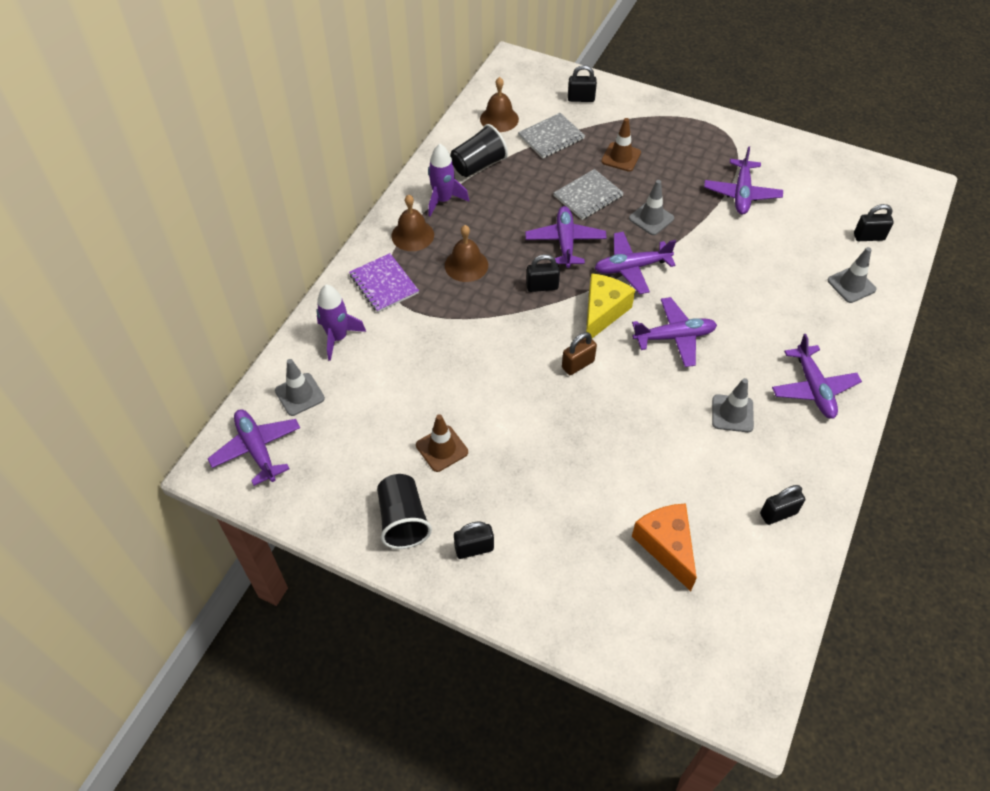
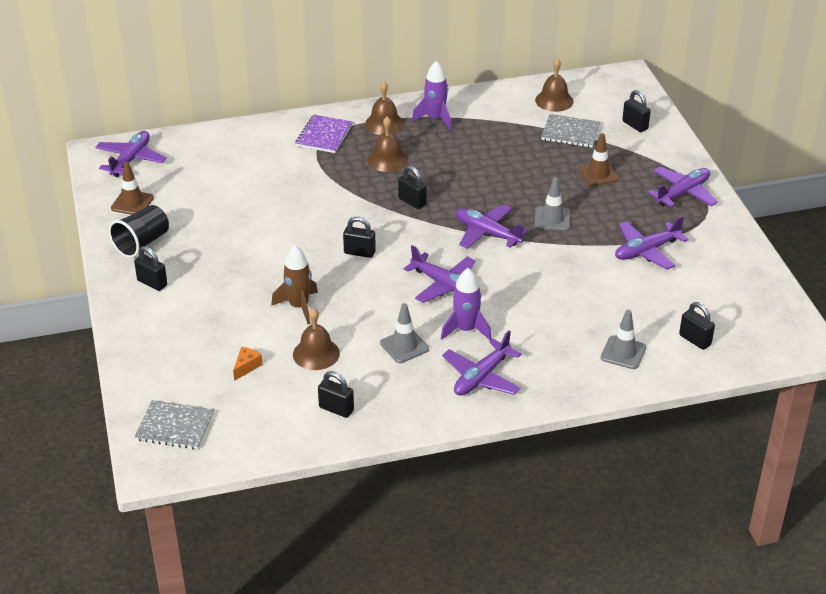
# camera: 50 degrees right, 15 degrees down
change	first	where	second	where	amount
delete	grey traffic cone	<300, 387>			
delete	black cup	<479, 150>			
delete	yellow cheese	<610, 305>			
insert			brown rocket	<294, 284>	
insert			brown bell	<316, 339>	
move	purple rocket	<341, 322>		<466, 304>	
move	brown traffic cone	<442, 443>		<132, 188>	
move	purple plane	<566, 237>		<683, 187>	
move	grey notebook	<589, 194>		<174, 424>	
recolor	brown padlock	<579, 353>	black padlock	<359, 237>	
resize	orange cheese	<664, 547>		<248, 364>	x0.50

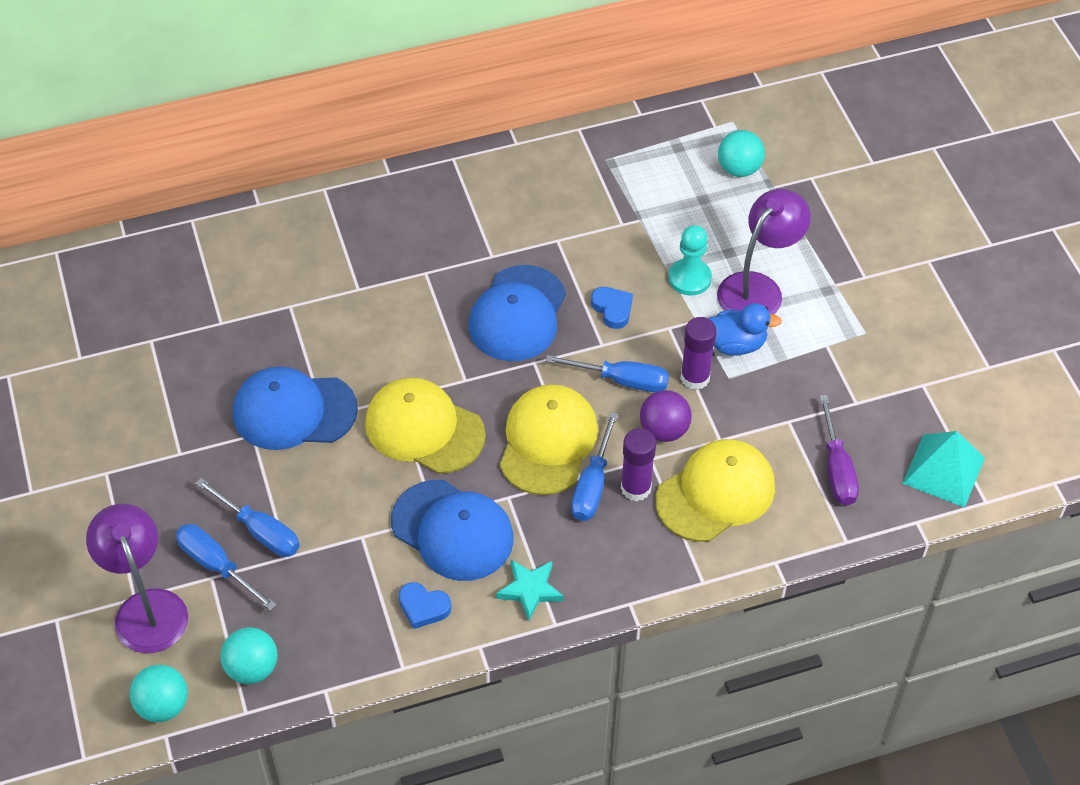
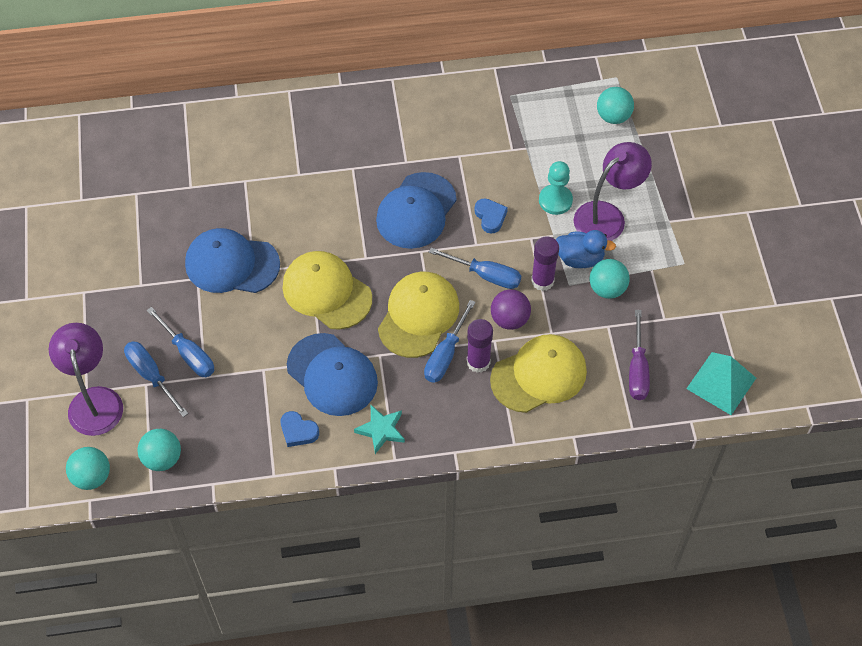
# camera: 10 degrees right, 5 degrees up
change	first	where	second	where	amount
insert			turquoise ball	<610, 279>	

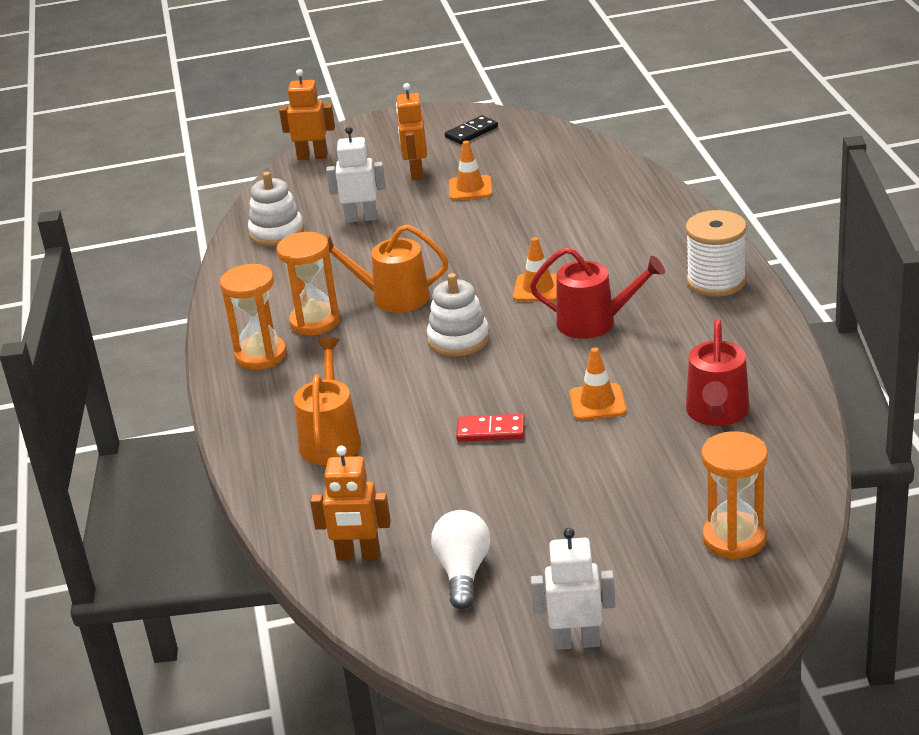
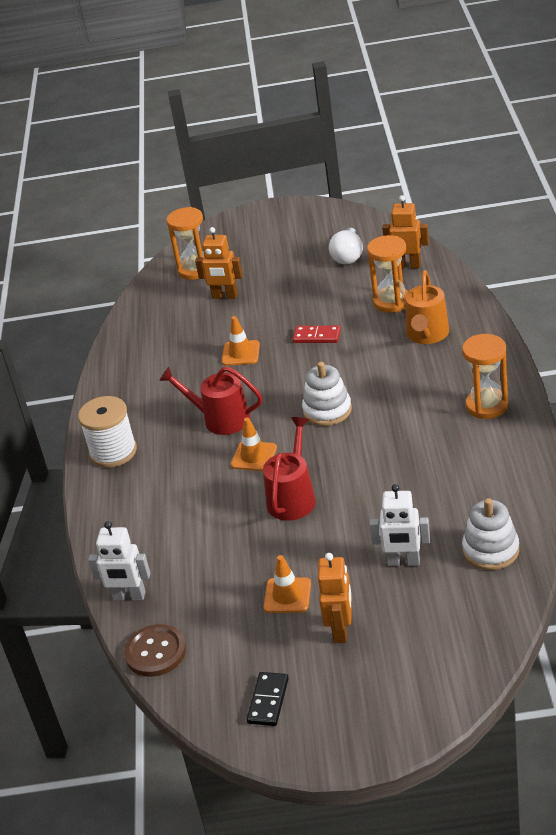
# camera: 170 degrees left, 5 degrees up
change	first	where	second	where	amount
delete	orange watering can	<387, 268>			
insert			brown button	<155, 650>	
move	orange hourglass	<308, 283>		<387, 274>	
move	orange robot	<307, 114>		<219, 263>	
move	white robot	<573, 589>		<119, 561>	
move	red watering can	<718, 372>		<289, 469>	
rotate	black domino	<471, 129>		<268, 699>	45 degrees counterclockwise

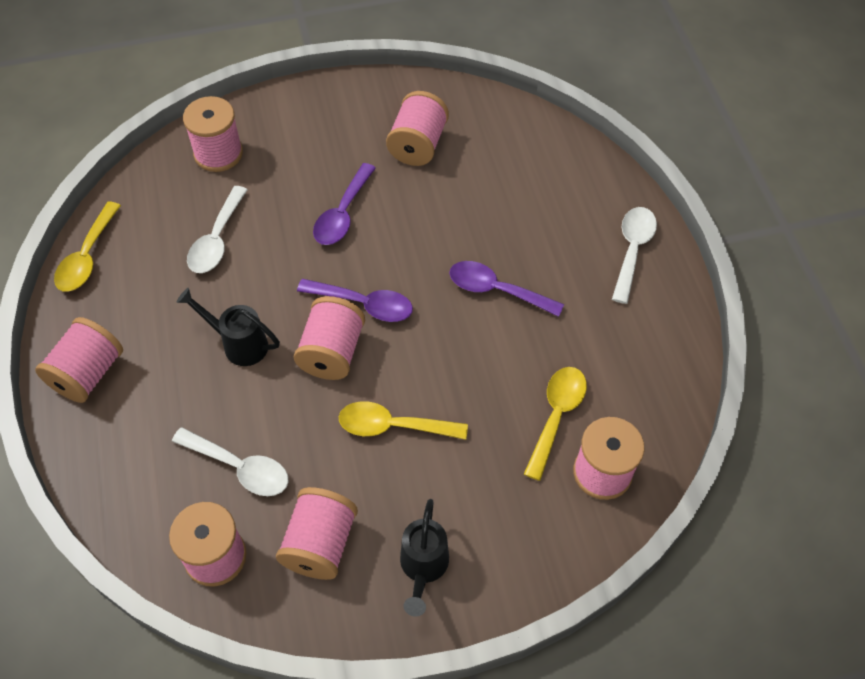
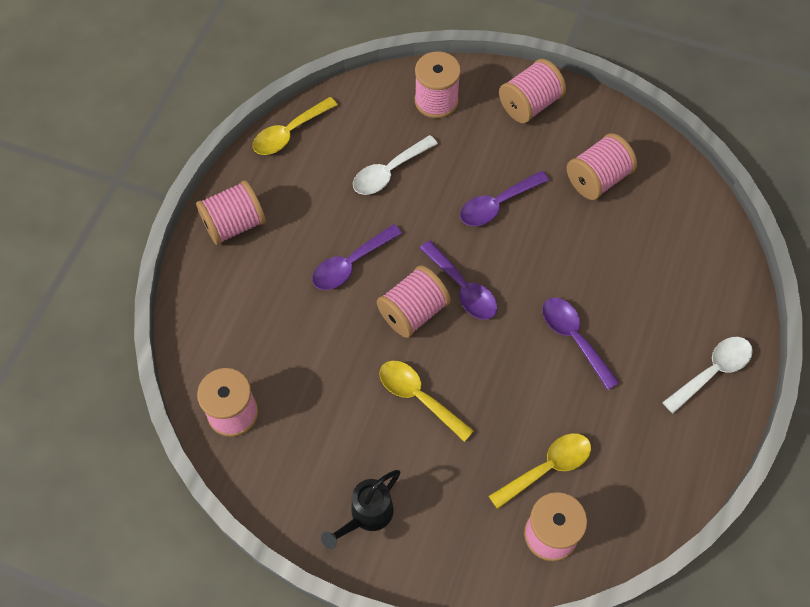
# camera: 35 degrees right, 5 degrees up
change	first	where	second	where	amount
delete	white spoon	<230, 461>			
move	pink spool	<317, 533>		<532, 91>	
replace	black watering can	<228, 327>	purple spoon	<357, 257>	

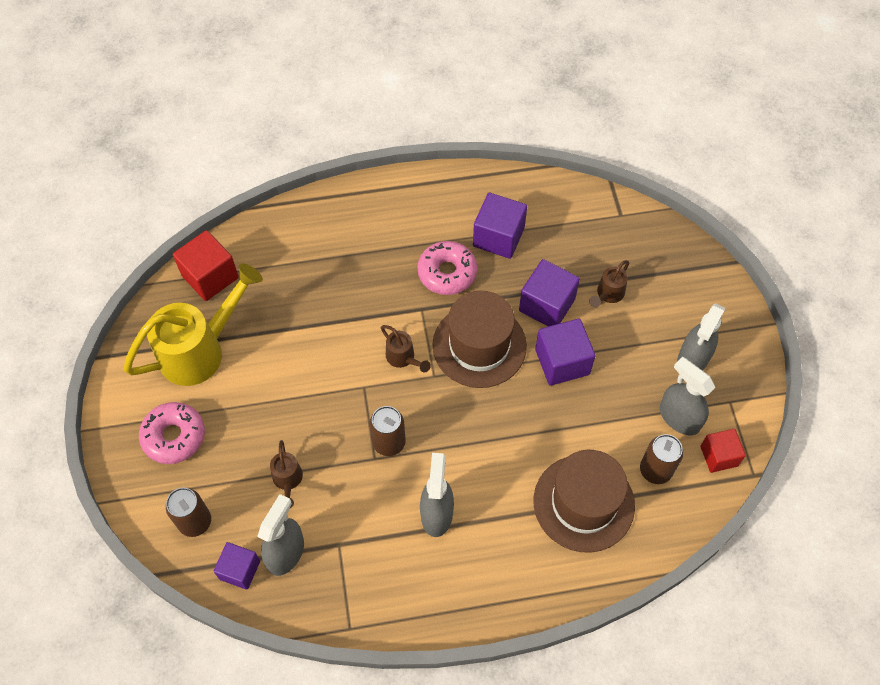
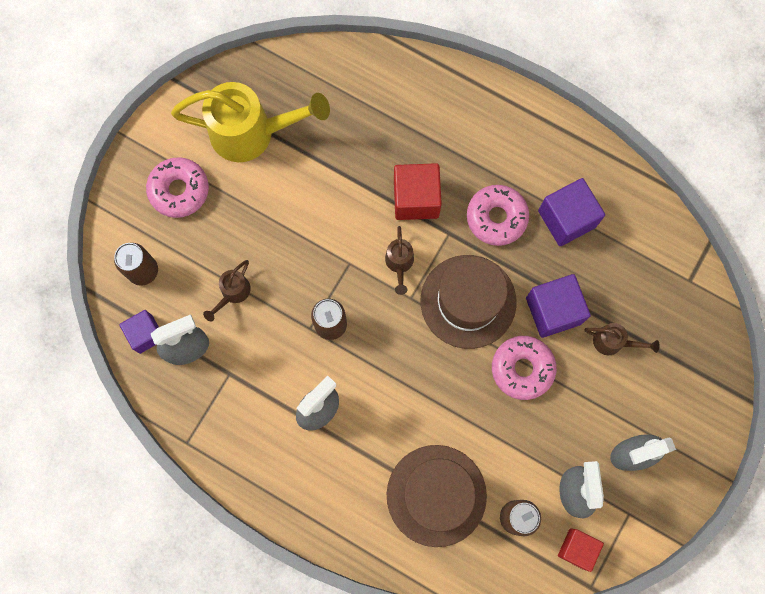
# camera: 40 degrees right, 15 degrees up
change	first	where	second	where	amount
move	red cube	<206, 265>		<418, 191>	
replace	purple cube	<565, 352>	pink donut	<524, 368>	
rotate	brown watering can	<609, 283>		<622, 339>	150 degrees counterclockwise

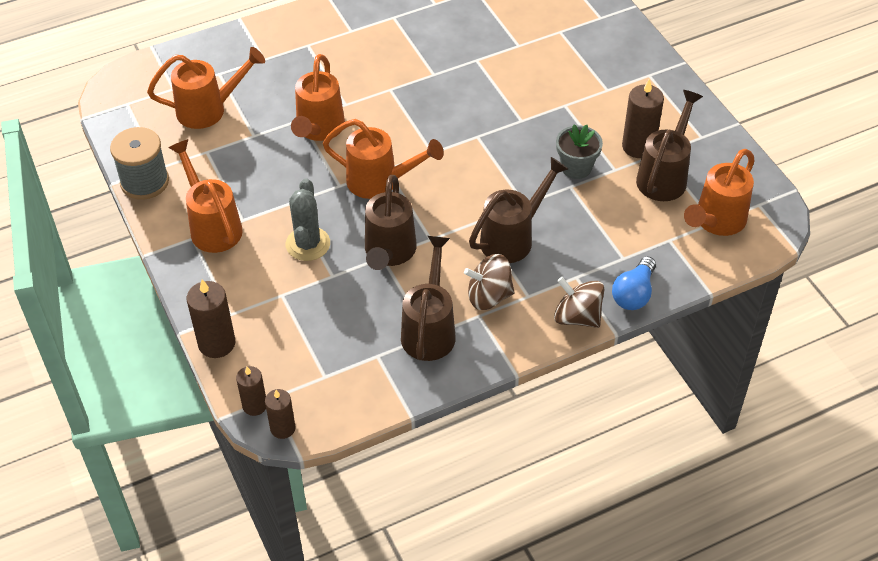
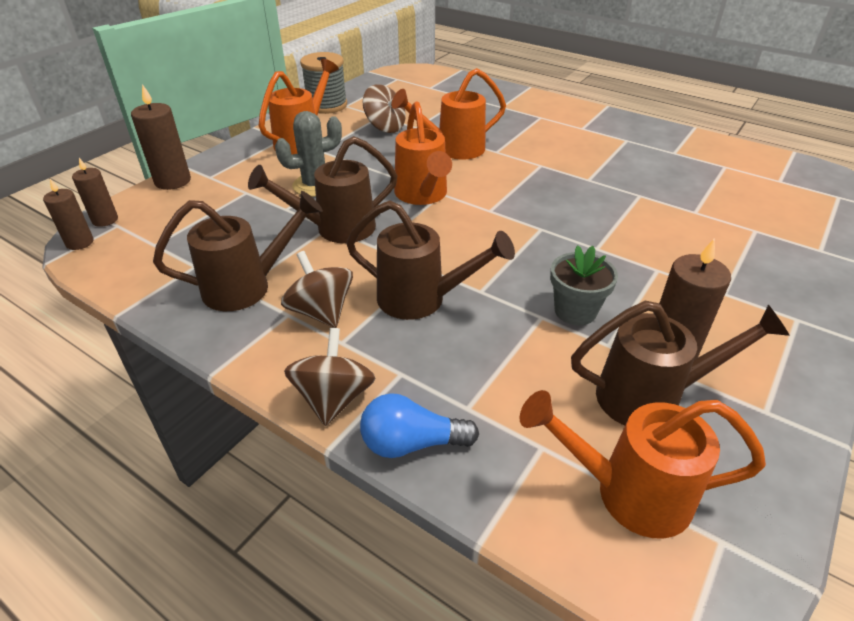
# camera: 60 degrees right, 10 degrees down
change	first	where	second	where	amount
delete	orange watering can	<206, 88>			
insert			brown spinning top	<384, 108>	

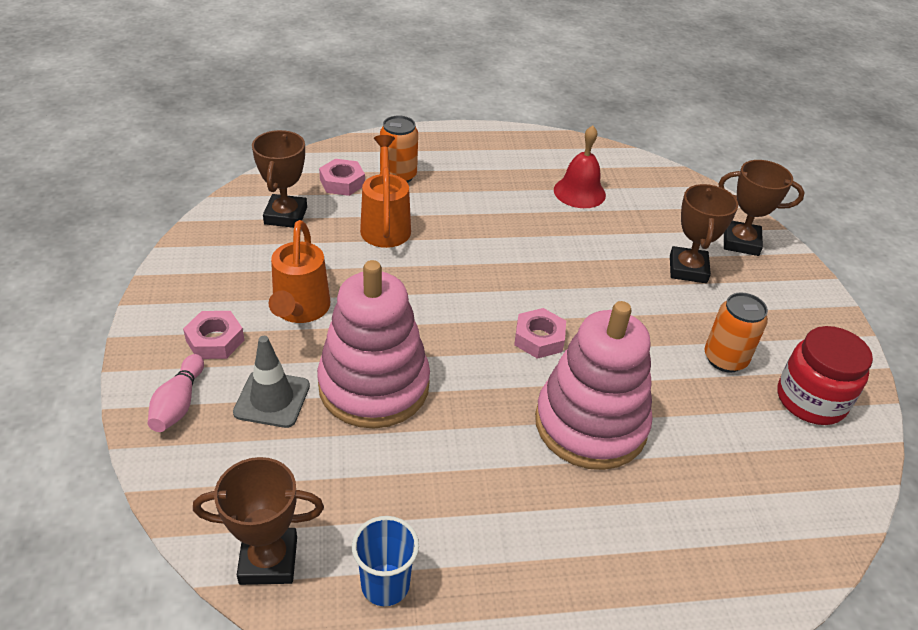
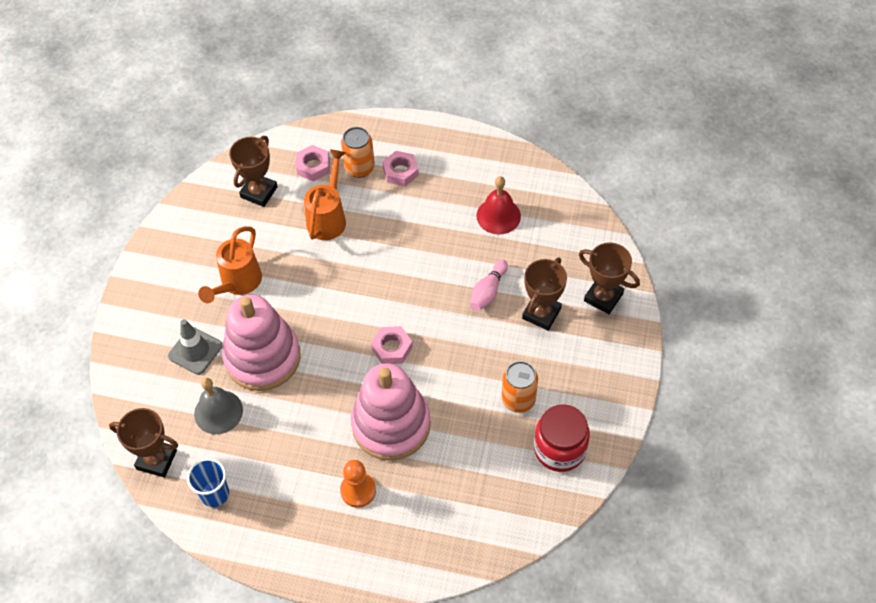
# camera: 25 degrees right, 15 degrees up
change	first	where	second	where	amount
insert			grey bell	<218, 406>	
insert			orange pawn	<358, 484>	
move	pink bowling pin	<176, 393>		<489, 285>	
move	pink nut	<213, 335>		<400, 168>	

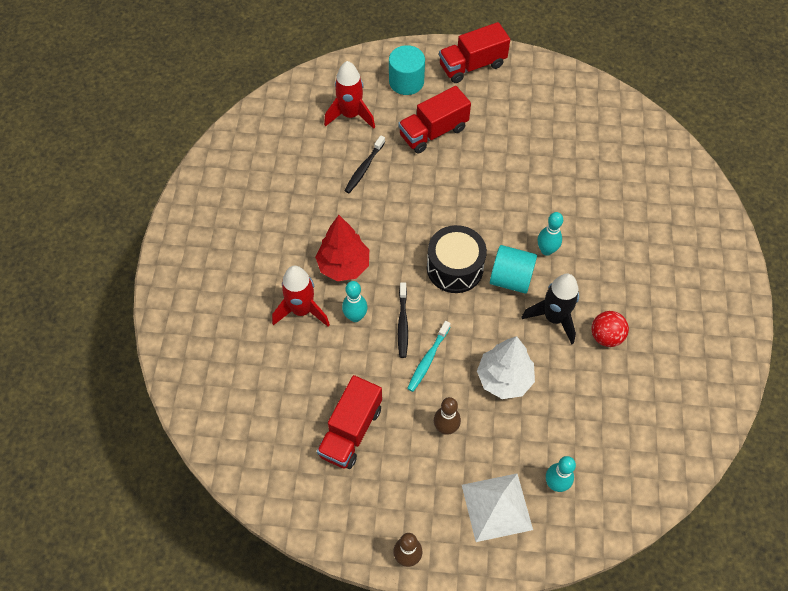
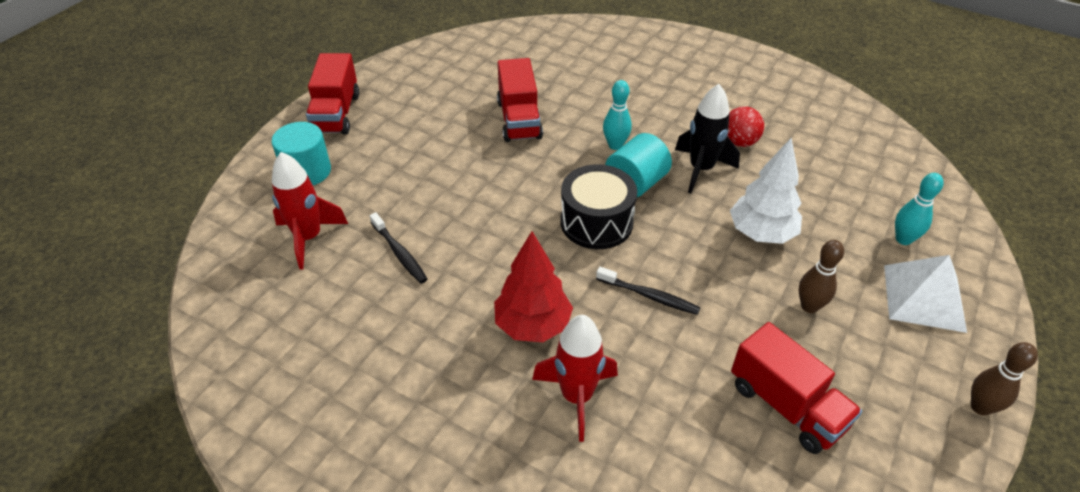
# camera: 65 degrees left, 15 degrees down
change	first	where	second	where	amount
delete	turquoise bowling pin	<355, 301>			
delete	turquoise toothbrush	<429, 356>			
move	red truck	<434, 119>		<520, 100>	

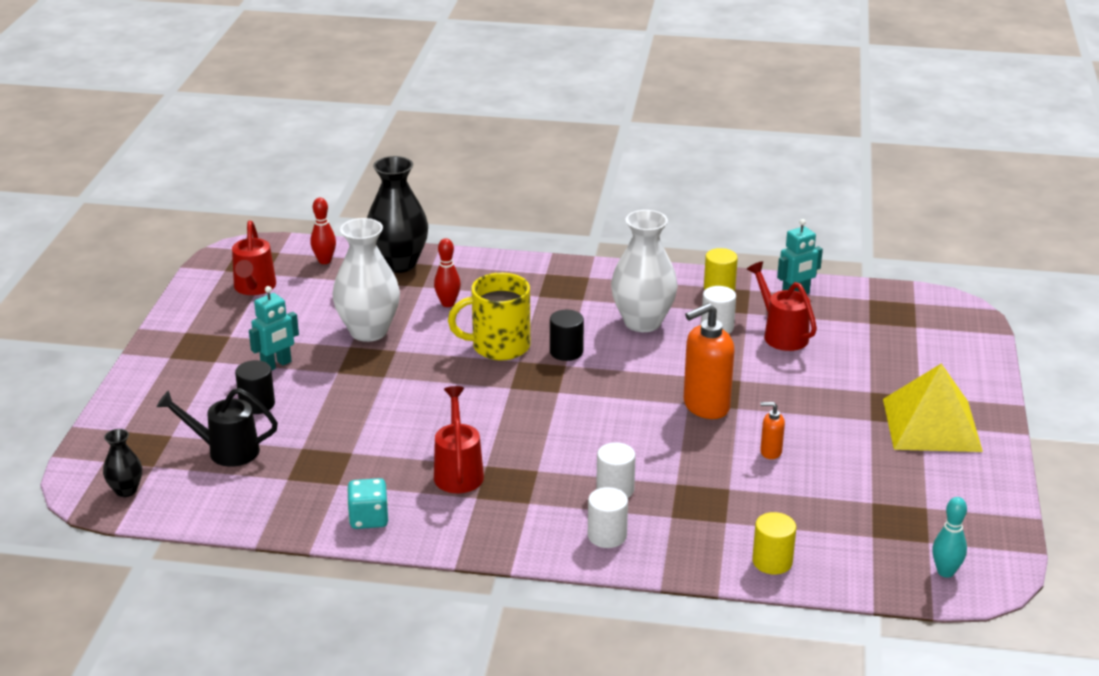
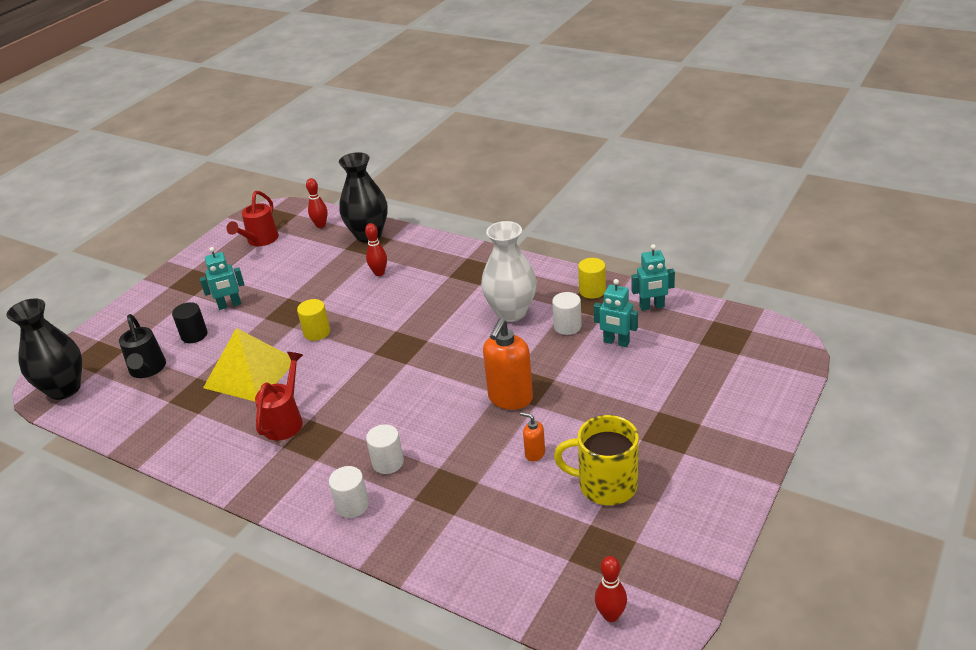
# camera: 25 degrees right, 5 degrees up
change	first	where	second	where	amount
delete	white vase	<366, 280>			
delete	turquoise dice	<367, 503>			
delete	black cylinder	<567, 335>			
move	yellow mug	<489, 316>		<596, 460>	
move	yellow cylinder	<774, 543>		<313, 320>	
move	yellow pyramid	<933, 408>		<247, 364>	
replace	red watering can	<782, 306>	turquoise robot	<616, 313>	
recolor	turquoise bowling pin	<949, 537>	red bowling pin	<611, 589>	
rotate	black watering can	<217, 427>		<142, 346>	135 degrees counterclockwise
rotate	orange soap dispenser	<708, 361>		<508, 364>	60 degrees counterclockwise
resize	black vase	<122, 463>		<44, 349>	x2.00

